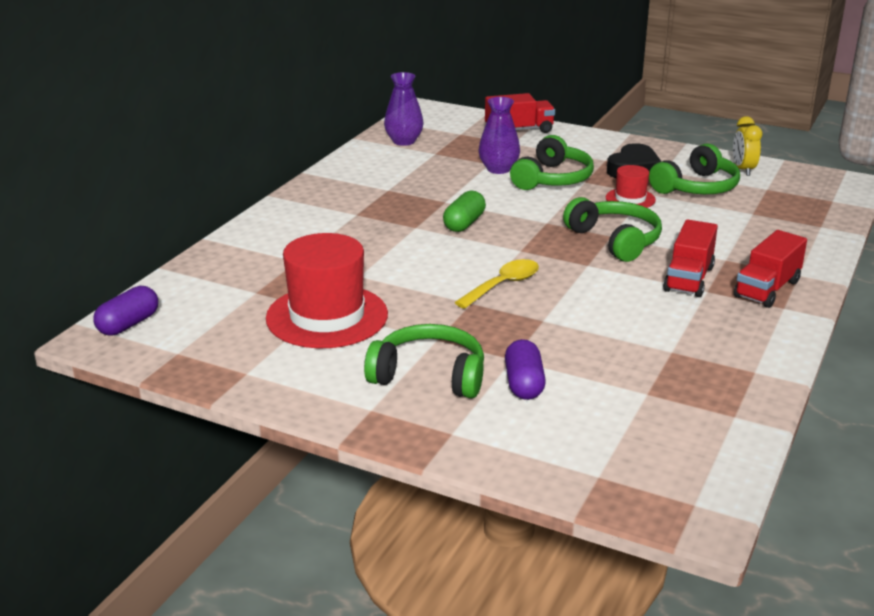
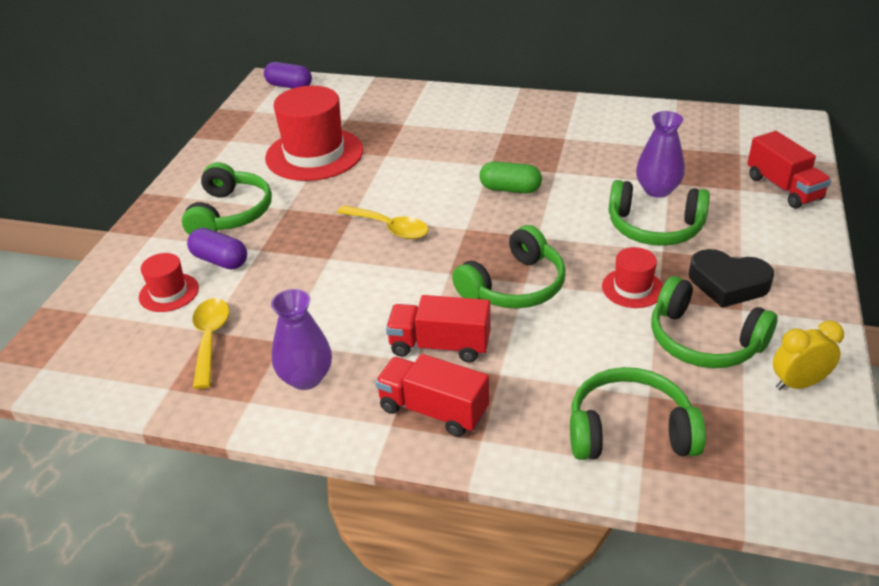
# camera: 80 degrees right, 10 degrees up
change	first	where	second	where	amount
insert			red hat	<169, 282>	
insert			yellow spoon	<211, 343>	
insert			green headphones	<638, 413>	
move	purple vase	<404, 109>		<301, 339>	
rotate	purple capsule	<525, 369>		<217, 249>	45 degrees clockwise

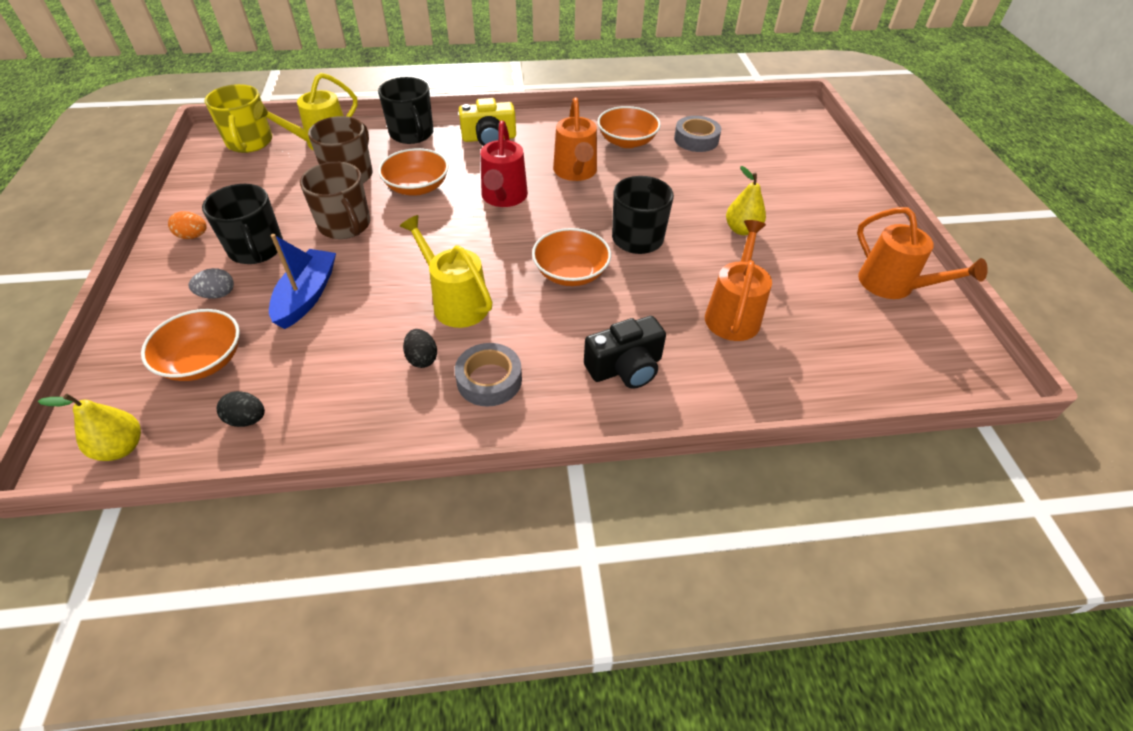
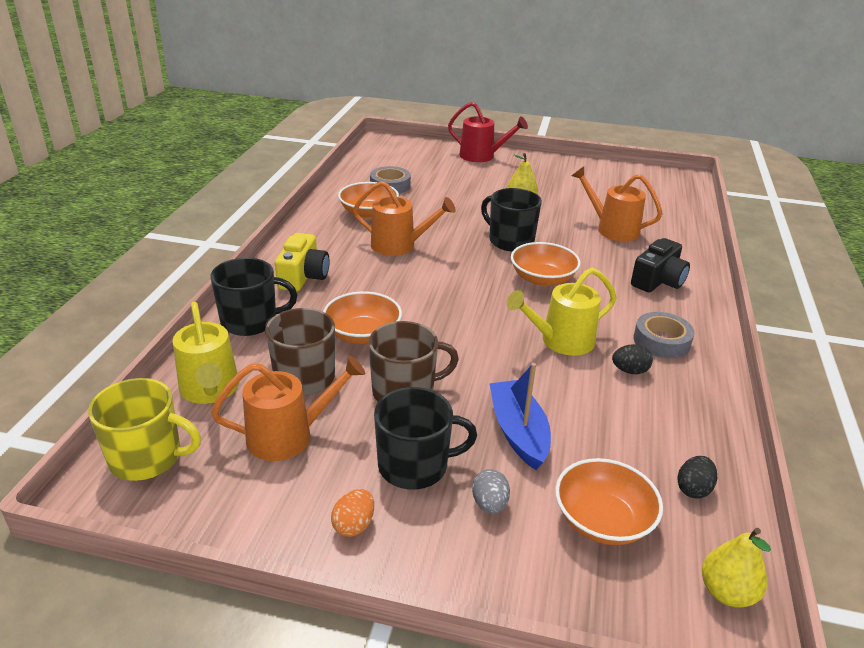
# camera: 70 degrees left, 15 degrees down
change	first	where	second	where	amount
move	red watering can	<504, 164>		<488, 132>	
move	orange watering can	<922, 253>		<288, 408>	
rotate	blue boat	<302, 281>		<520, 416>	45 degrees clockwise
rotate	black camera	<625, 352>		<660, 265>	45 degrees clockwise

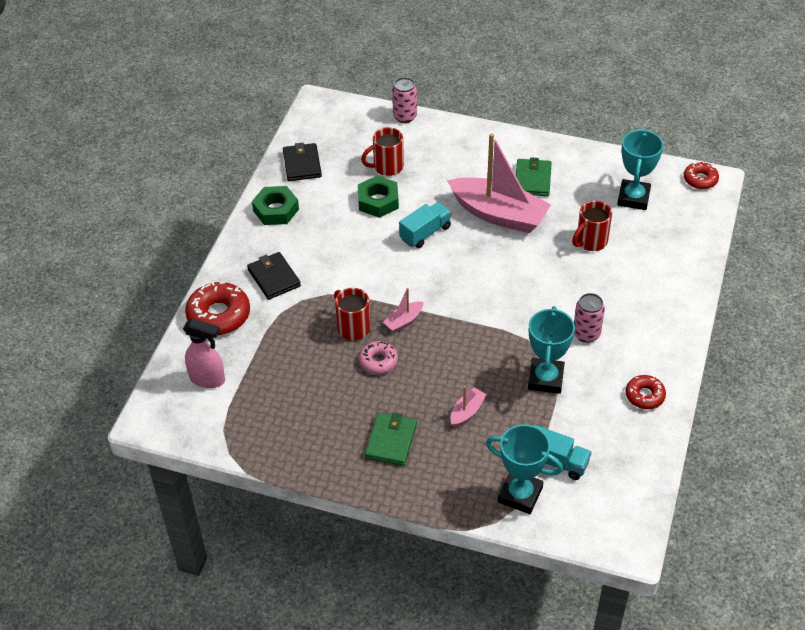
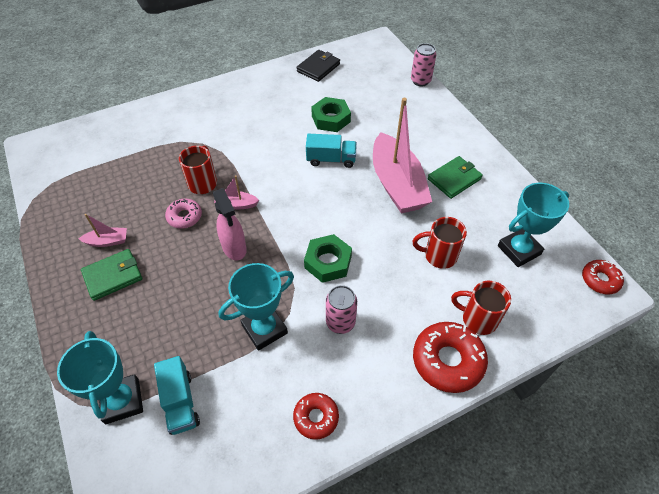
# camera: 45 degrees right, 5 degrees up
change	first	where	second	where	amount
delete	black wallet	<274, 276>			
move	pink spray bottle	<204, 353>		<230, 224>	
move	red donut	<217, 308>		<450, 357>	
move	green nut	<275, 205>		<328, 258>	
move	red mug	<382, 151>		<481, 308>	
move	pink boat	<469, 406>		<103, 230>	

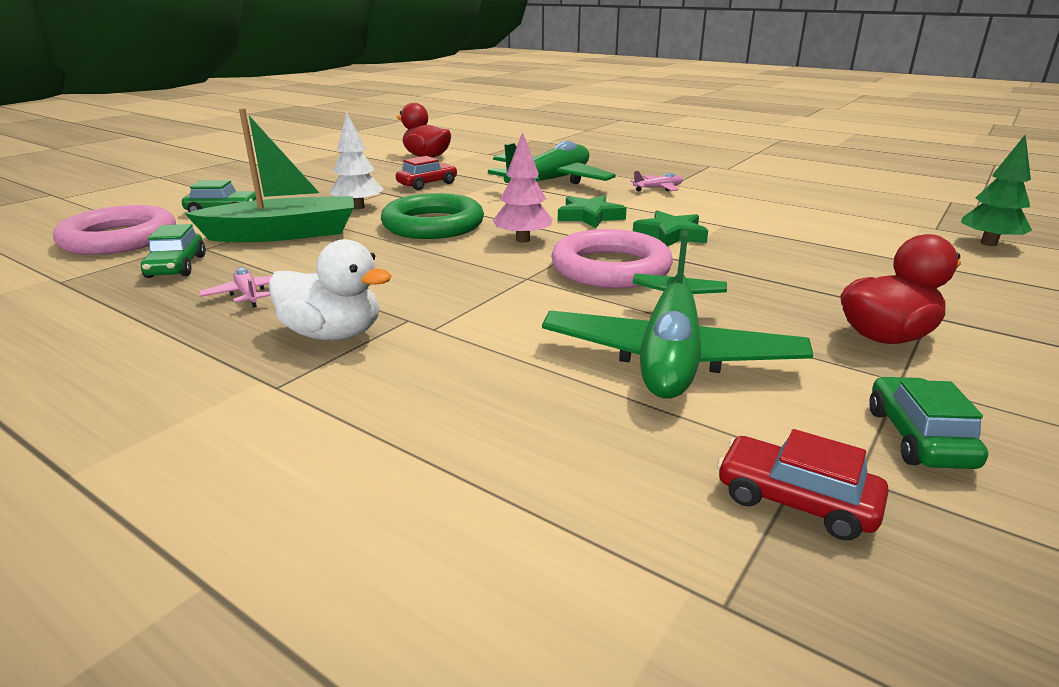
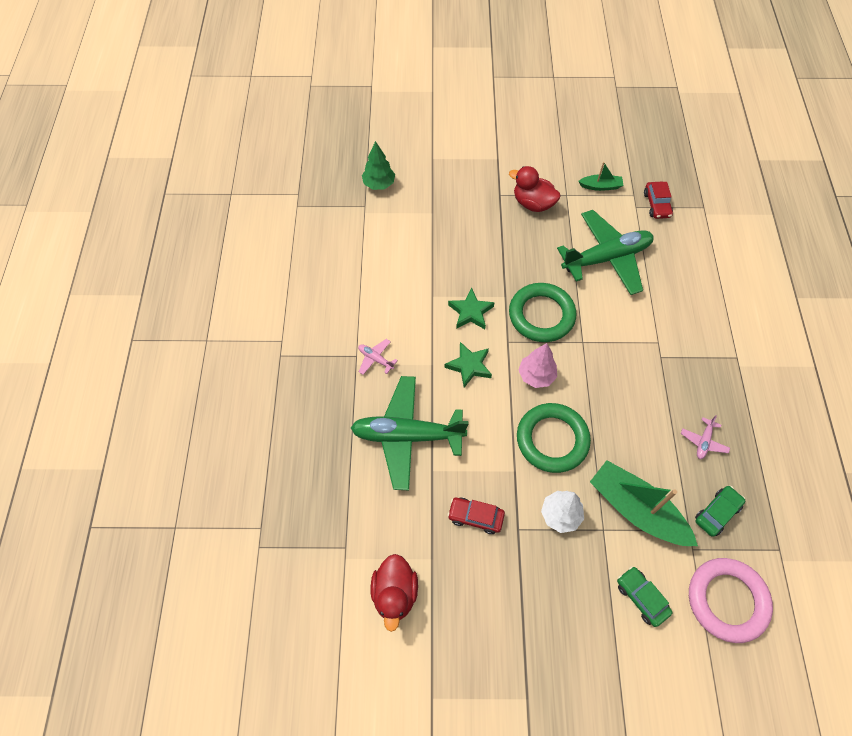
# camera: 125 degrees left, 35 degrees up
change	first	where	second	where	amount
delete	white duck	<330, 289>			
replace	green car	<928, 423>	green boat	<601, 176>	
recolor	pink ring	<612, 258>	green ring	<542, 312>	

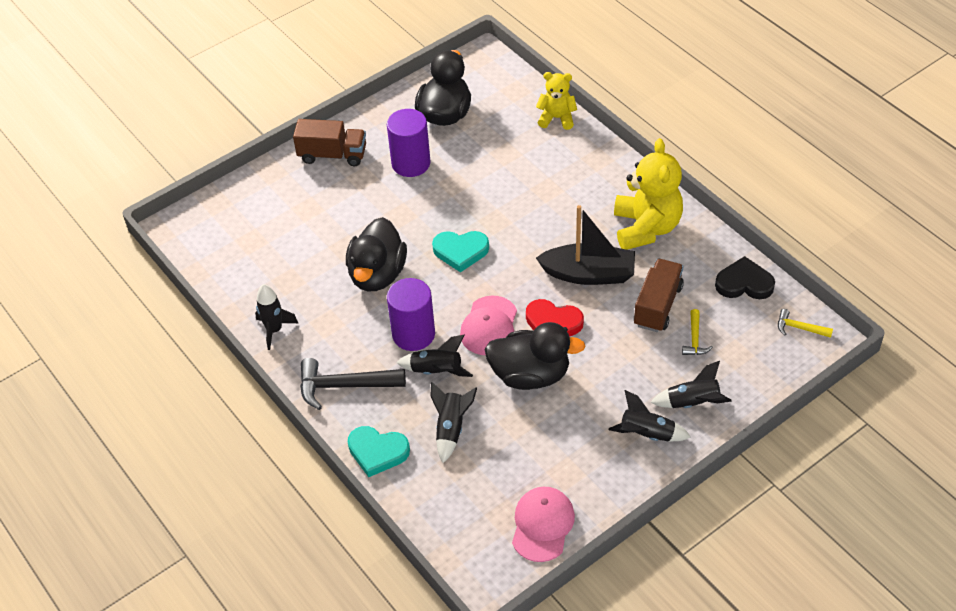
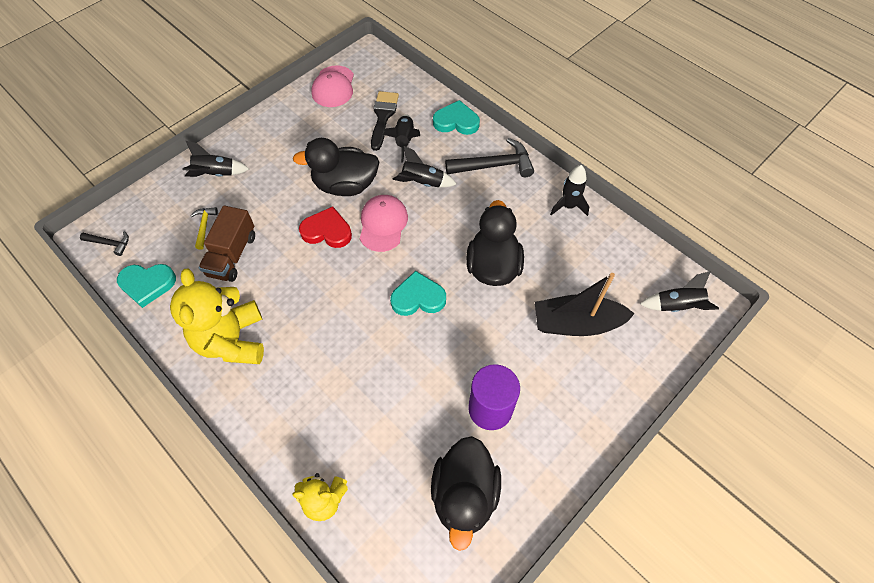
# camera: 170 degrees right, 10 degrees up
change	first	where	second	where	amount
delete	brown truck	<329, 142>			
delete	purple cylinder	<411, 314>			
insert			black brush	<385, 121>	
move	black boat	<585, 245>		<585, 304>	
move	black rocket	<650, 415>		<679, 291>	
recolor	black heart	<745, 277>	turquoise heart	<146, 286>	
recolor	yellow hammer	<805, 323>	black hammer	<104, 243>	

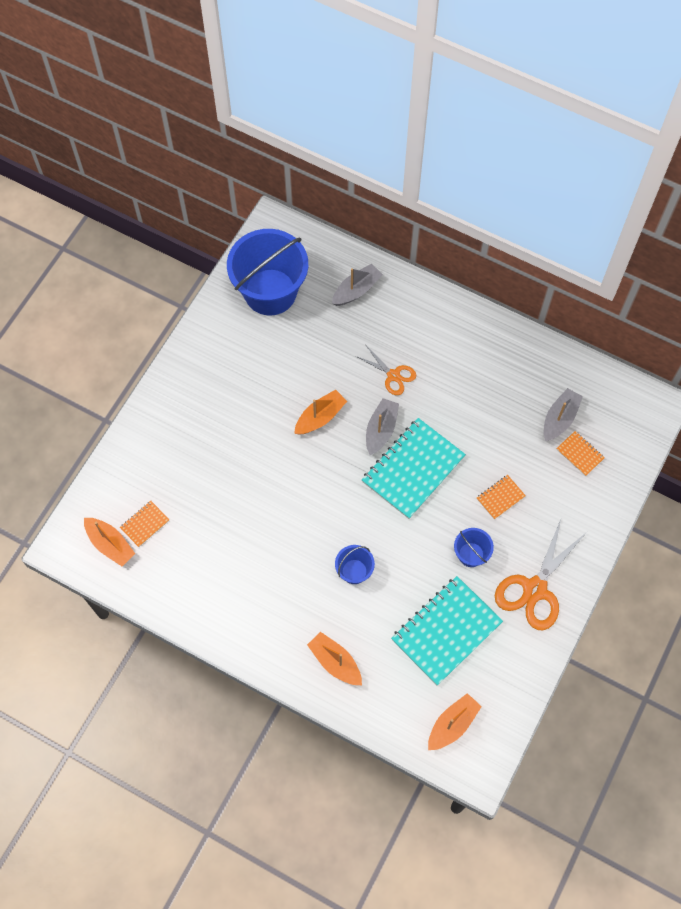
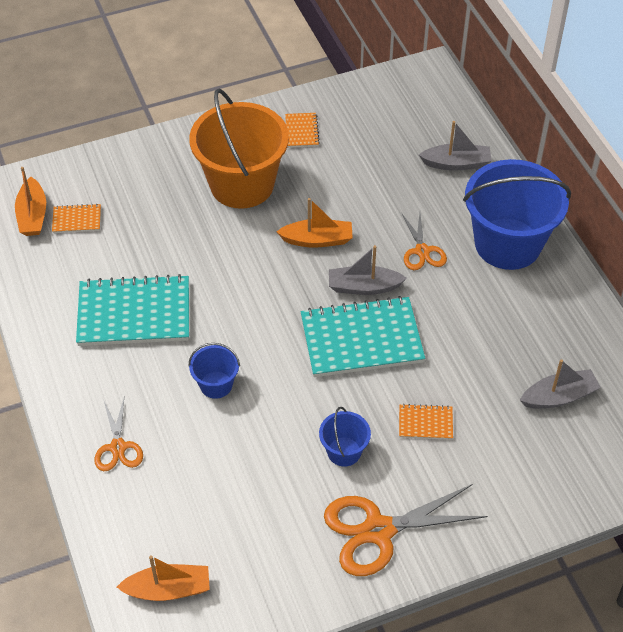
# camera: 40 degrees right, 15 degrees down
change	first	where	second	where	amount
insert			orange bucket	<239, 149>	
move	blue bucket	<267, 272>		<517, 214>	
move	turquoise notebook	<447, 630>		<132, 310>	
move	orange notebook	<580, 453>		<302, 130>	
replace	orange boat	<334, 658>	orange scissors	<118, 435>	
rotate	grey boat	<382, 426>		<368, 270>	150 degrees counterclockwise

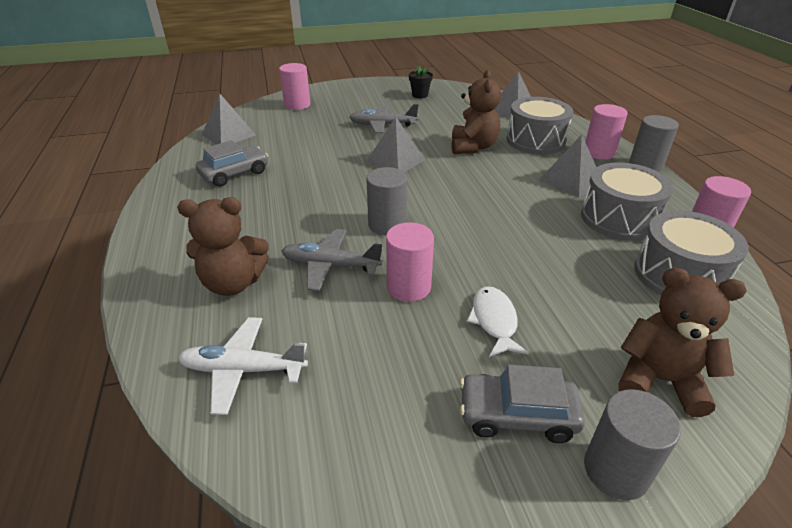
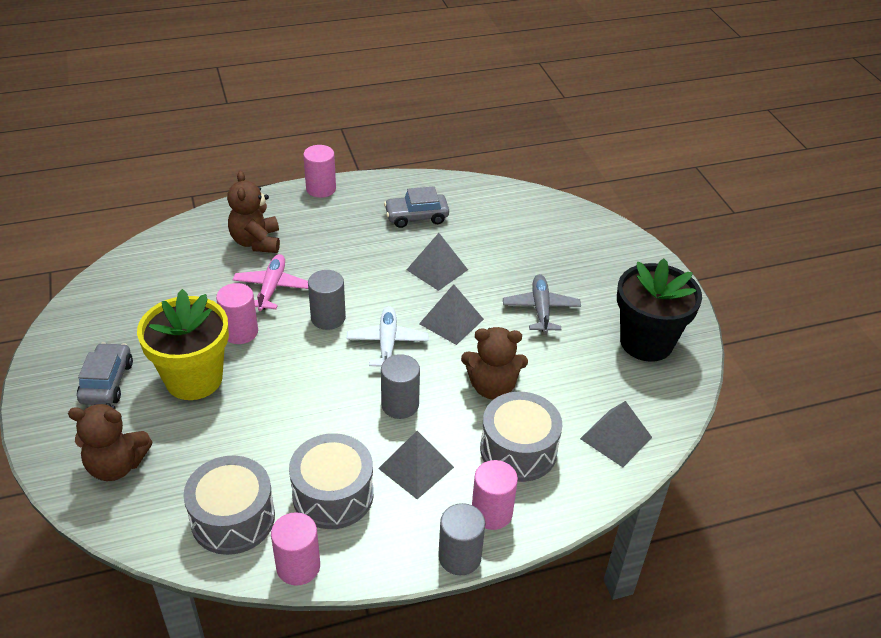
# camera: 85 degrees right, 5 degrees up
change	first	where	second	where	amount
move	white plane	<243, 366>		<387, 336>	
move	grey pyramid	<229, 119>		<437, 262>	
move	pink cylinder	<295, 86>		<319, 171>	
move	grey cylinder	<632, 444>		<400, 386>	
replace	white fish	<498, 321>	yellow flower pot	<183, 344>	
recolor	grey plane	<332, 260>	pink plane	<270, 282>	
rotate	grey car	<232, 163>		<416, 207>	120 degrees clockwise
rotate	brown teddy bear	<682, 342>		<110, 442>	75 degrees clockwise
resize	black flower pot	<421, 82>		<659, 310>	x2.41

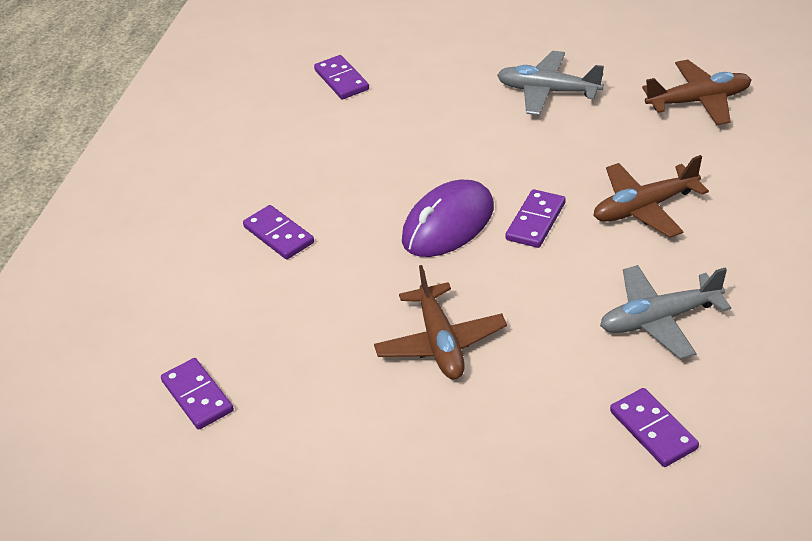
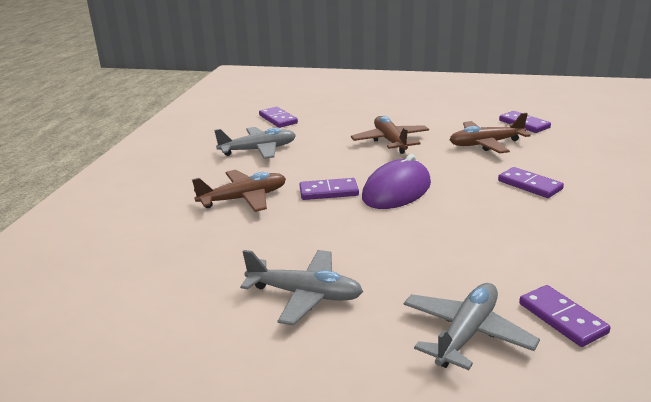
# camera: 175 degrees right, 15 degrees down
change	first	where	second	where	amount
insert			grey plane	<472, 326>	
move	brown plane	<696, 92>		<490, 133>	
rotate	purple domino	<535, 218>		<329, 189>	60 degrees clockwise

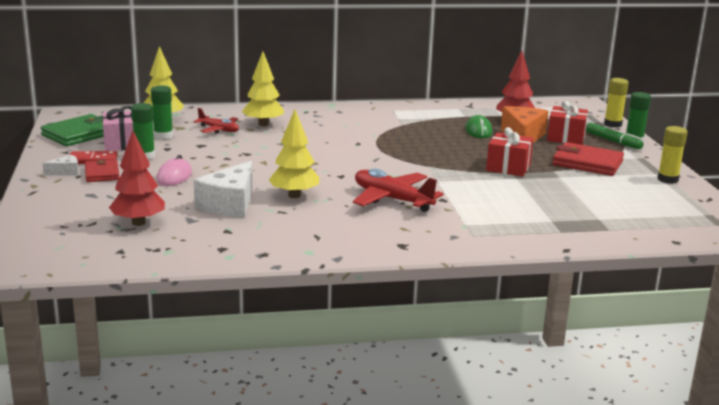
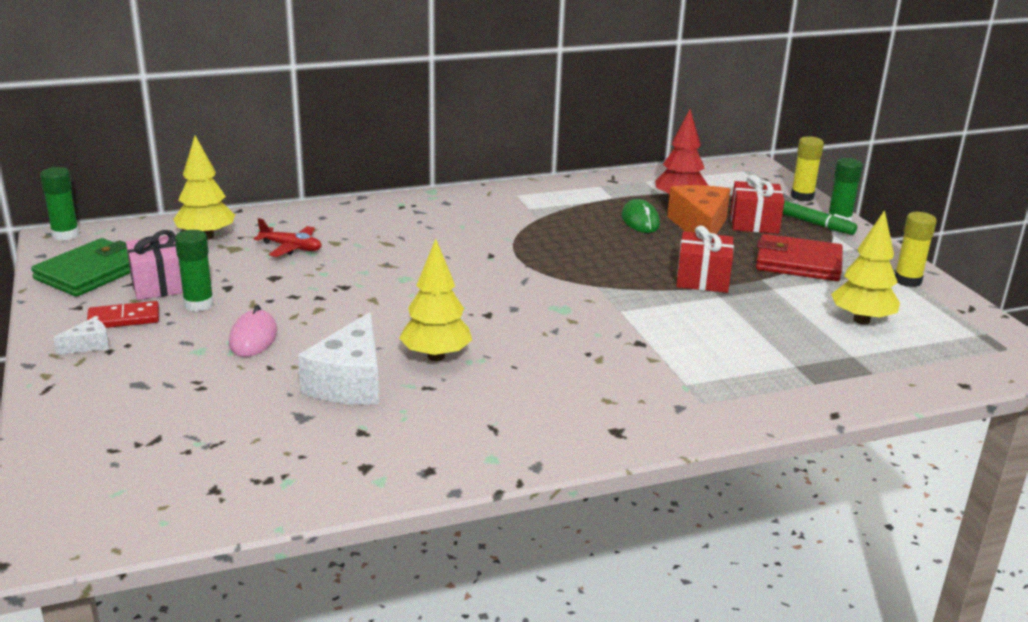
# camera: 10 degrees left, 5 degrees up
change	first	where	second	where	amount
delete	red wallet	<102, 170>			
delete	red tree	<137, 178>			
delete	red plane	<398, 190>			
move	green glue stick	<162, 112>		<59, 204>	
move	yellow tree	<263, 88>		<865, 267>	

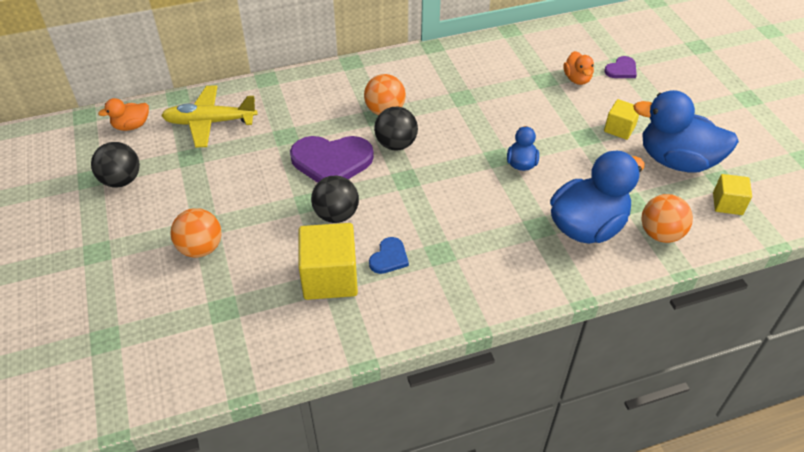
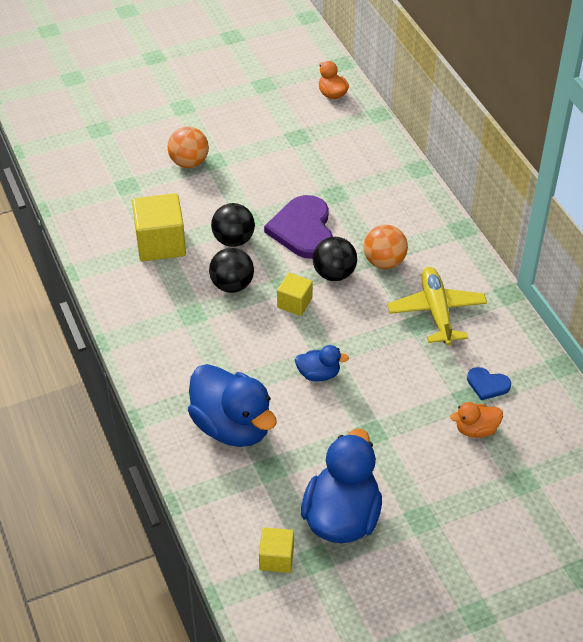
# camera: 85 degrees right, 0 degrees up
change	first	where	second	where	amount
delete	purple heart	<620, 67>			
delete	orange ball	<667, 218>			
move	black ball	<115, 164>		<231, 270>	
move	yellow plane	<209, 116>		<437, 306>	
move	blue heart	<389, 255>		<489, 383>	
move	yellow cube	<621, 119>		<295, 294>	

